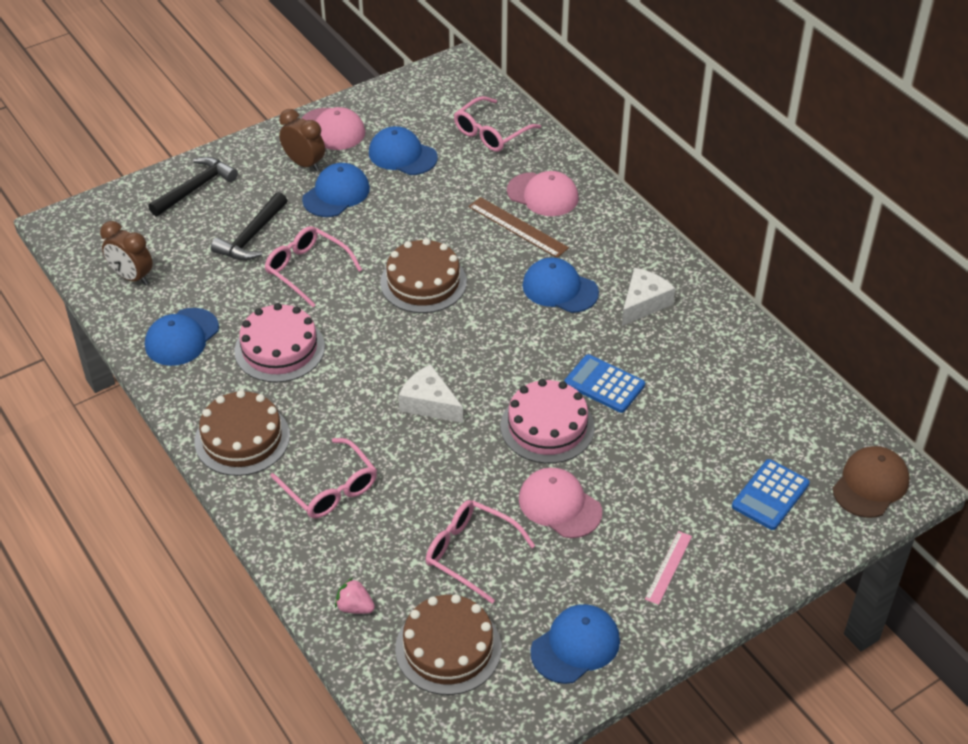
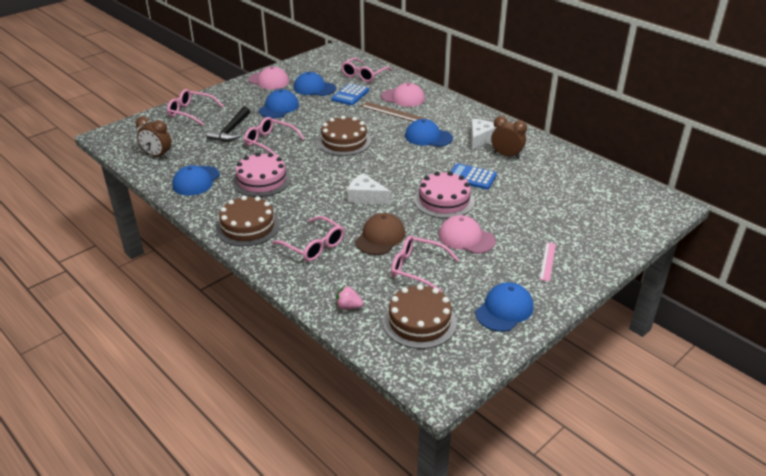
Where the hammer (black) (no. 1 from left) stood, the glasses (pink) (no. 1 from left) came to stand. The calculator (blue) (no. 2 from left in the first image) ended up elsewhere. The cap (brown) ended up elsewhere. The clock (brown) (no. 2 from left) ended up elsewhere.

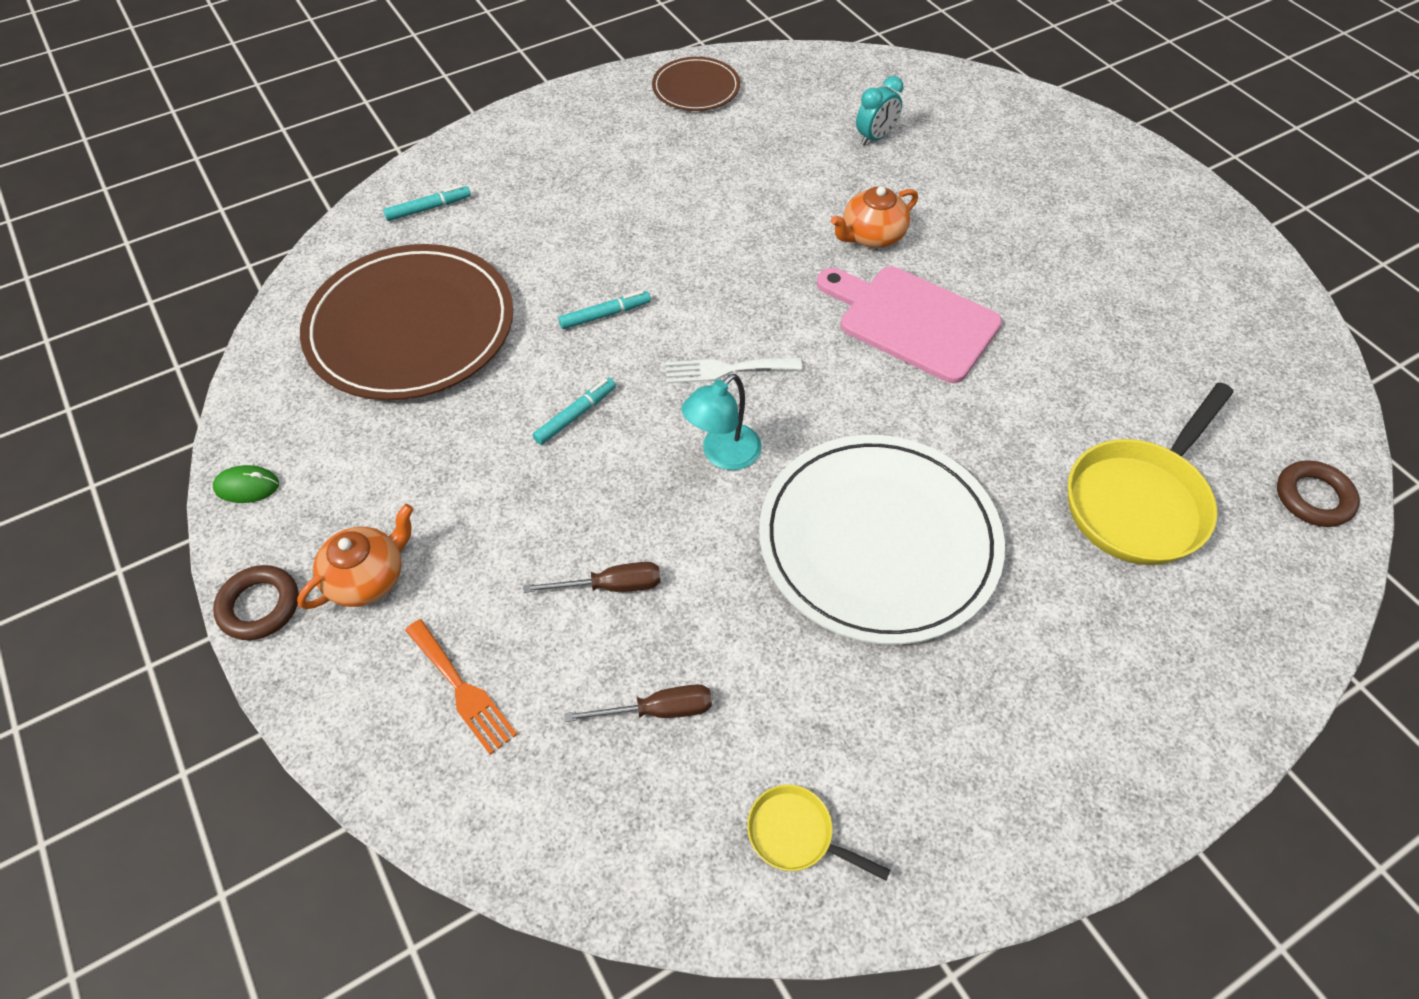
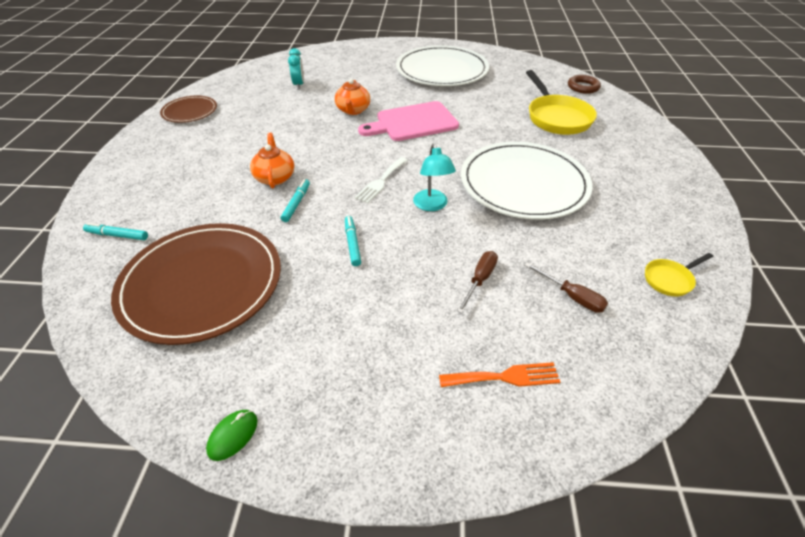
The marker (turquoise) (no. 1 from left) ended up facing another way, 90 degrees counterclockwise from before. The teapot (orange) (no. 1 from left) ended up elsewhere. The second view gained the plate (white) (no. 1 from left). The screwdriver (brown) (no. 2 from left) ended up facing another way, 105 degrees clockwise from before. The second view lost the ring (brown) (no. 1 from left).

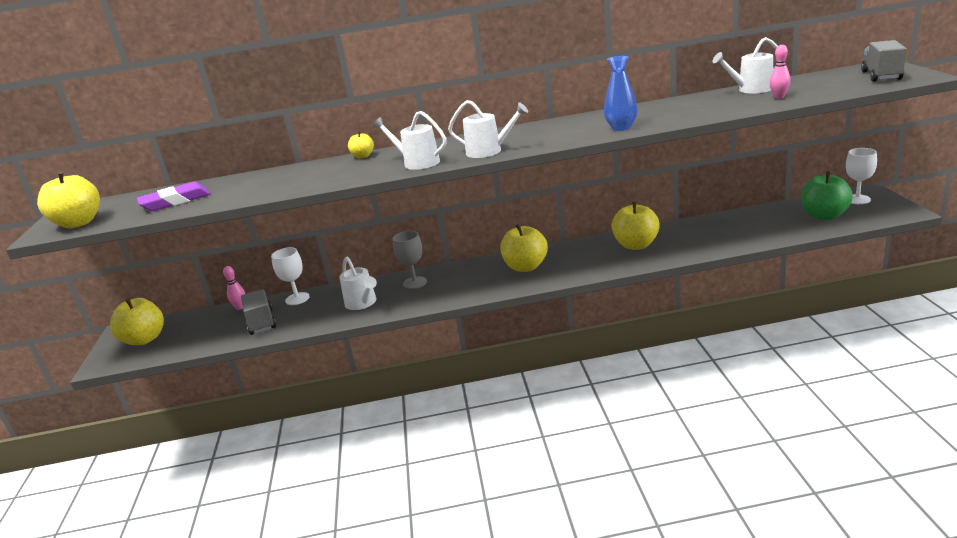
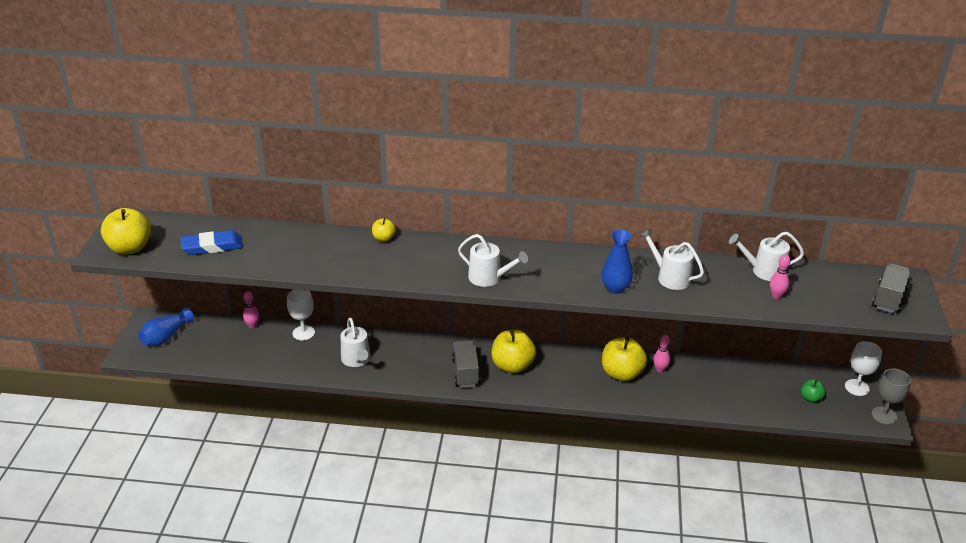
Where the apple (yellow) (no. 2 from left) stood, the vase (blue) (no. 1 from left) came to stand. What was the eraser (purple) turned into the eraser (blue). The truck (grey) (no. 1 from left) ended up elsewhere. The watering can (white) (no. 2 from left in the first image) ended up elsewhere. The second view gained the bowling pin (pink) (no. 2 from left). The size of the apple (green) changed by a factor of 0.52. The goblet (grey) ended up elsewhere.

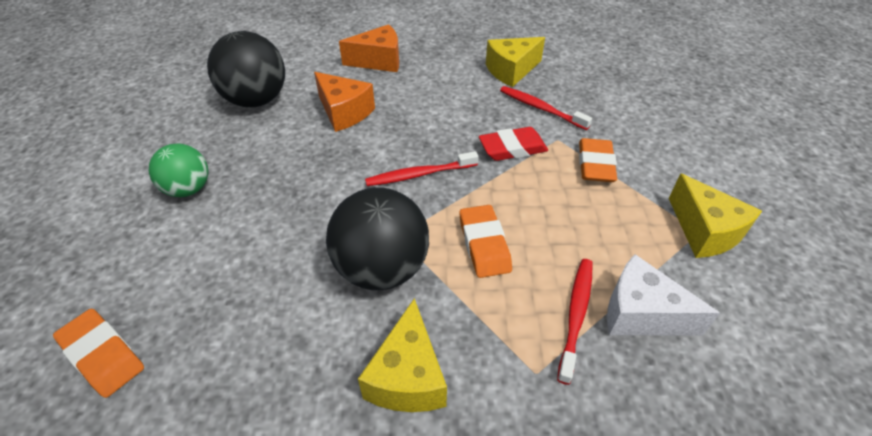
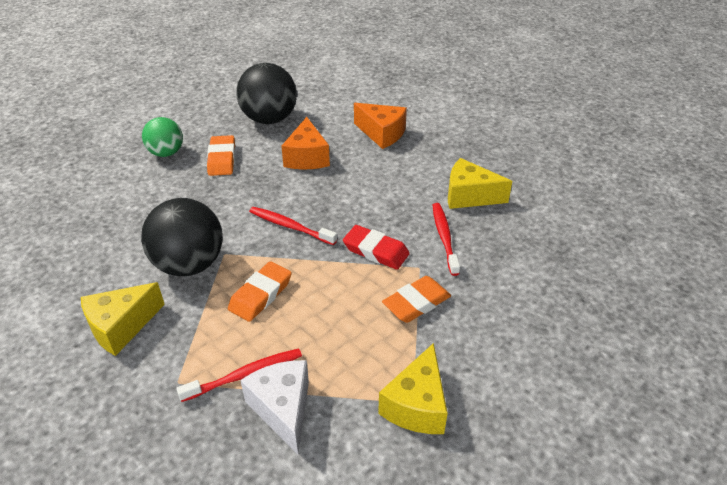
The eraser (orange) (no. 1 from left) ended up elsewhere.

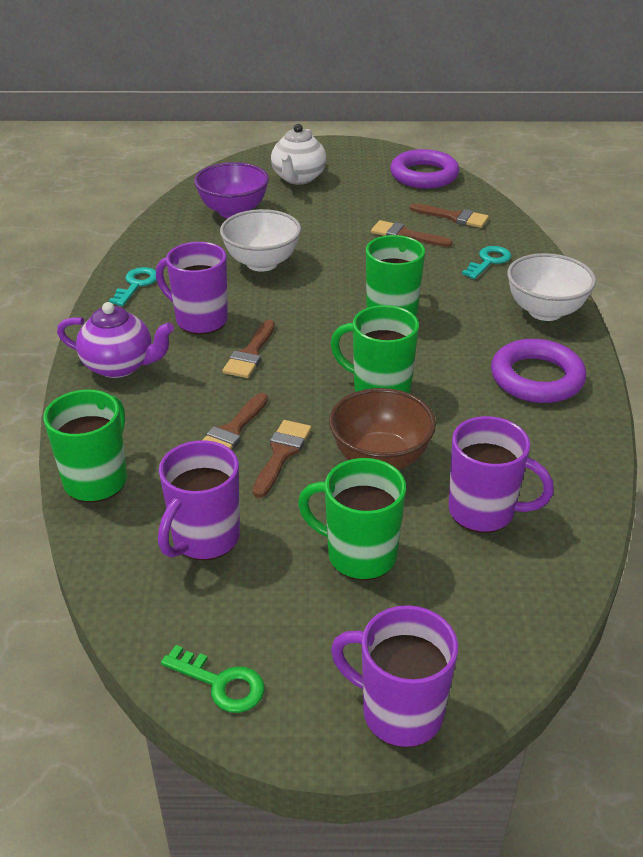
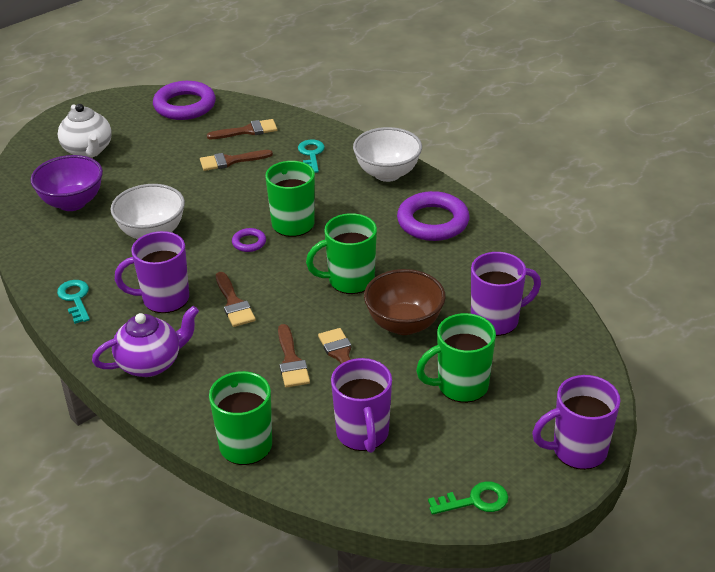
The second view gained the ring (purple) (no. 2 from left).

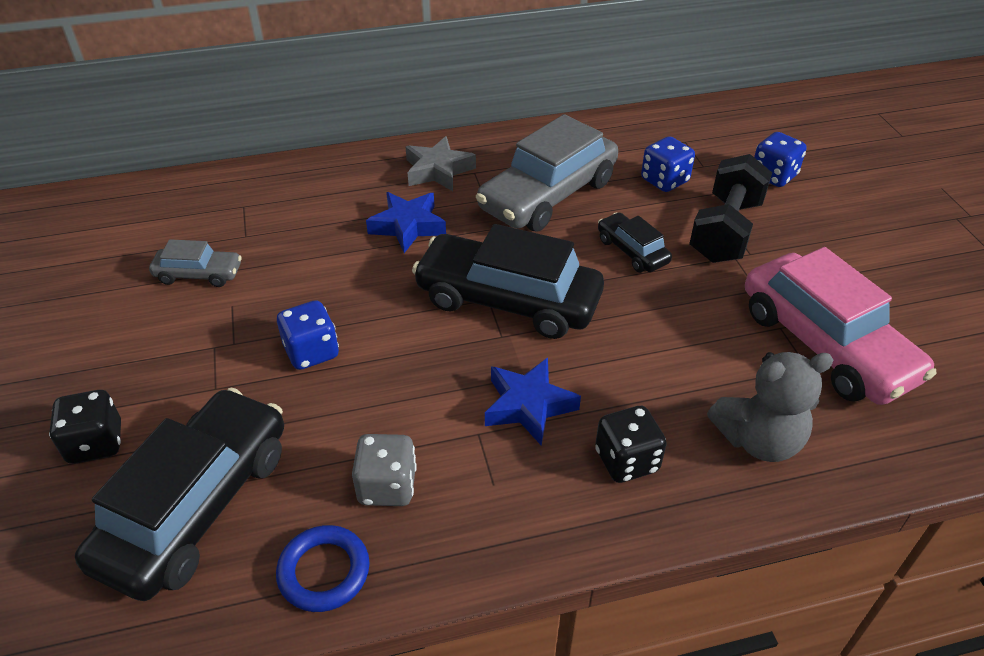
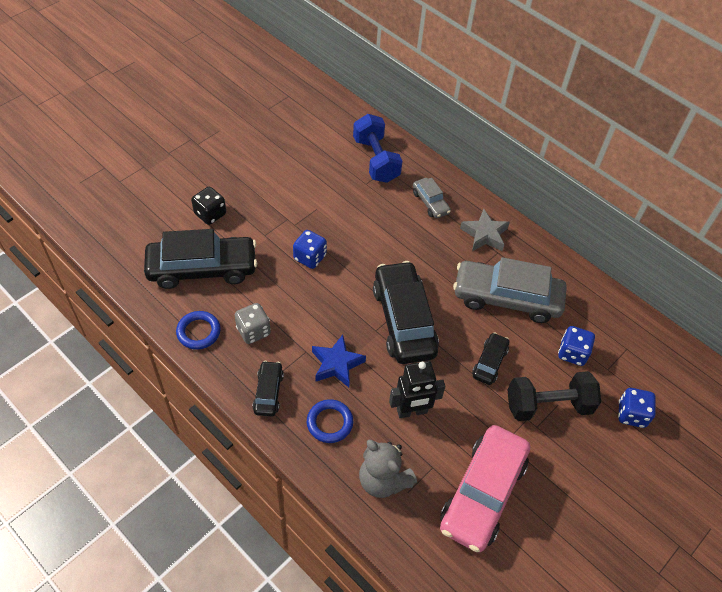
The second view gained the car (black) (no. 2 from left). Where the dice (black) (no. 2 from left) stood, the ring (blue) (no. 2 from left) came to stand. The second view gained the dumbbell (blue). The second view gained the robot (black). The car (grey) (no. 1 from left) ended up elsewhere. The second view lost the star (blue) (no. 1 from left).

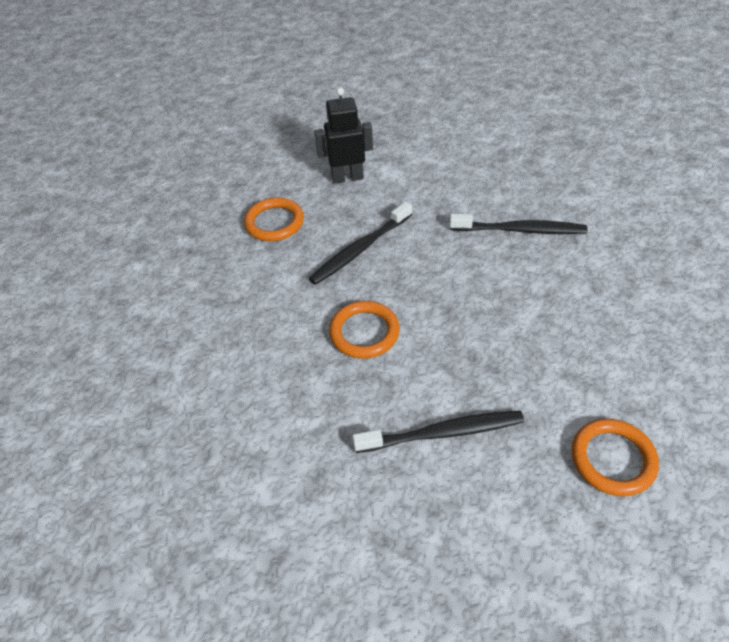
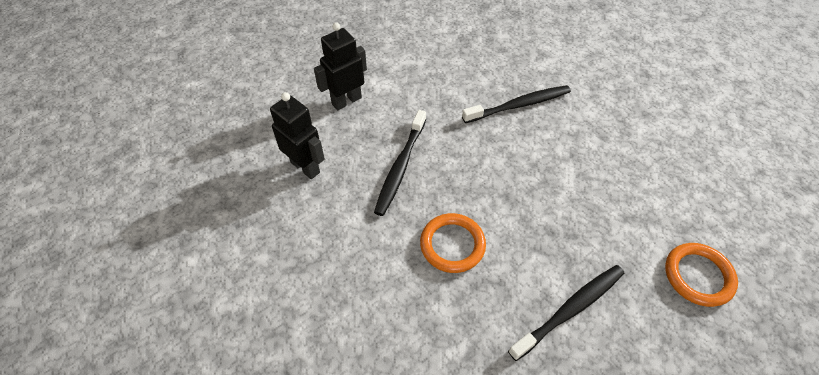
Where the ring (orange) (no. 1 from left) stood, the robot (black) (no. 1 from left) came to stand.

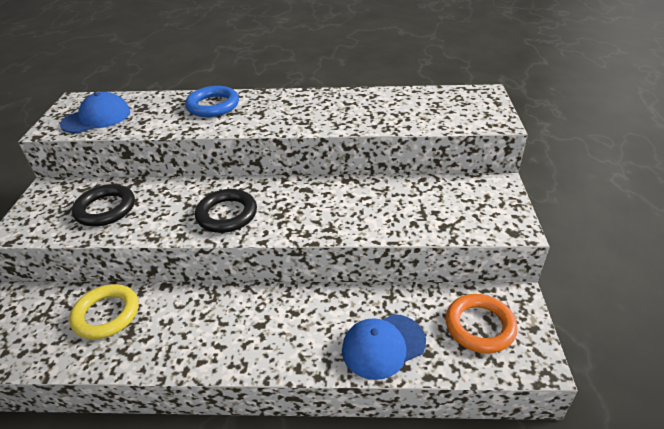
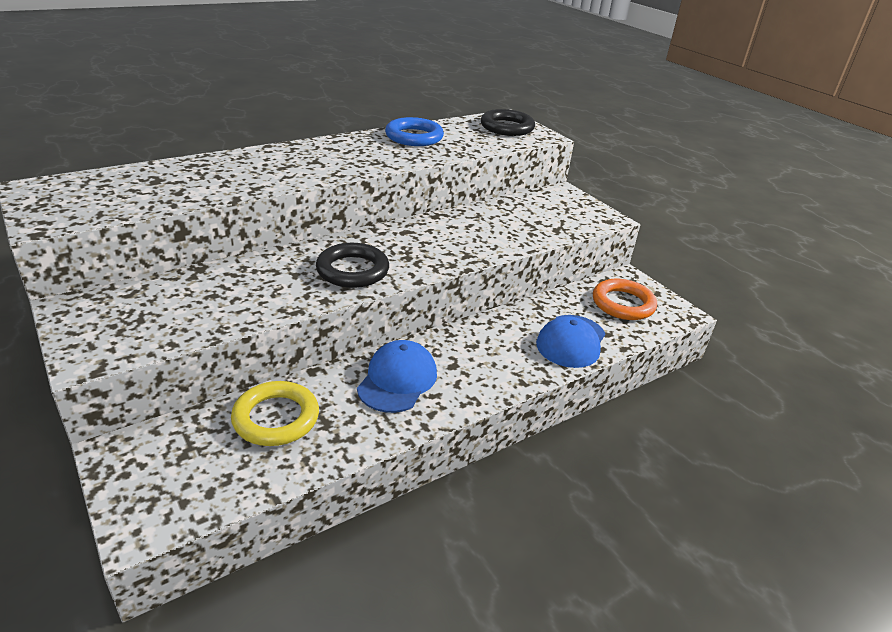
The cap (blue) (no. 1 from left) ended up elsewhere. The ring (blue) ended up elsewhere. The ring (black) (no. 1 from left in the first image) ended up elsewhere.

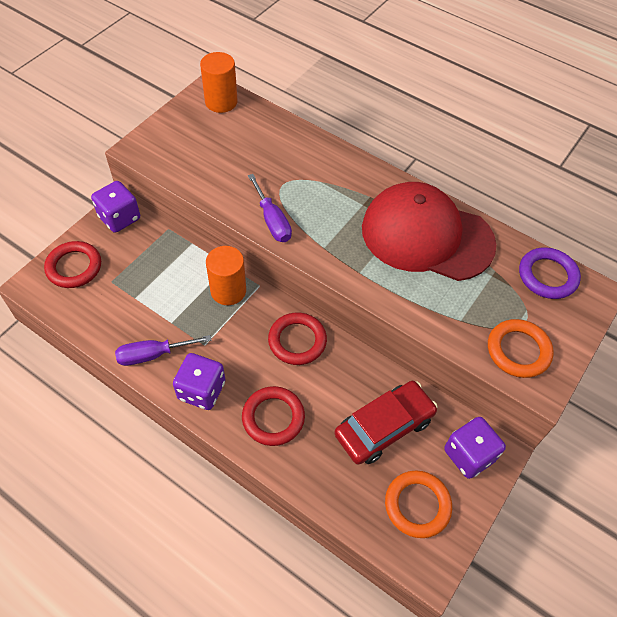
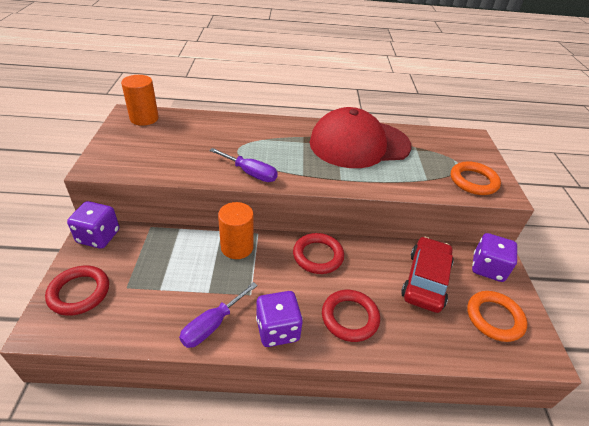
The second view lost the ring (purple).

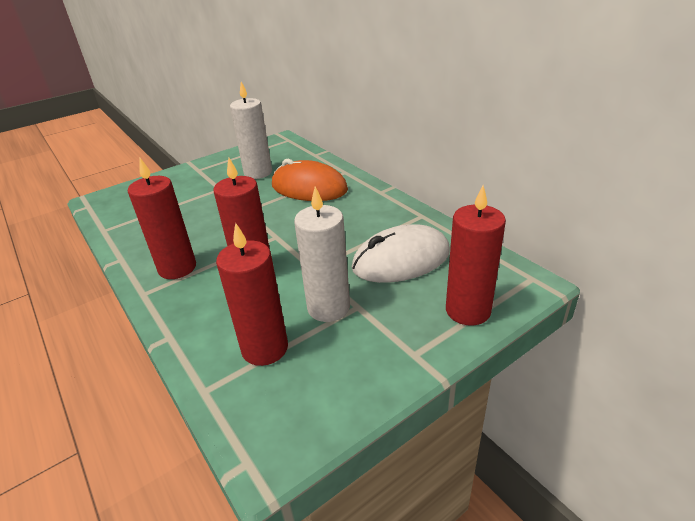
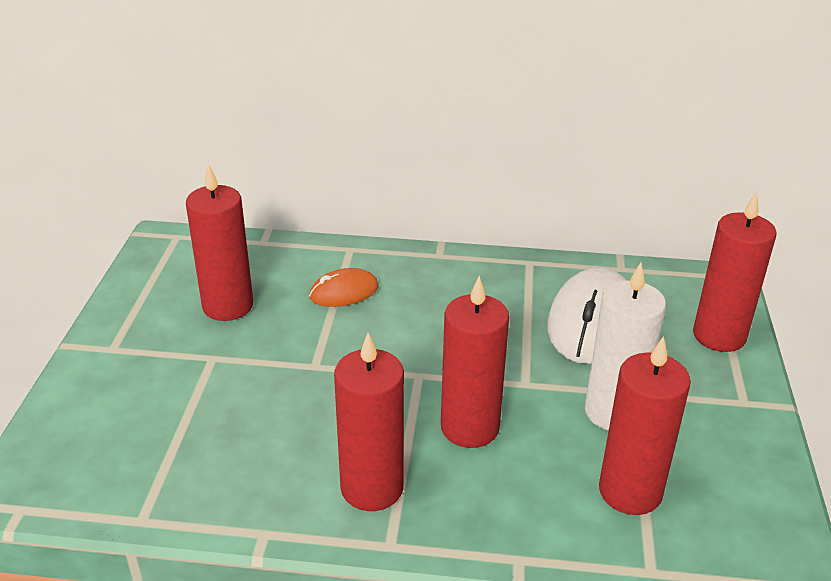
What was the candle (white) (no. 1 from left) turned into the candle (red) (no. 1 from left). The size of the mouse (orange) changed by a factor of 0.54.

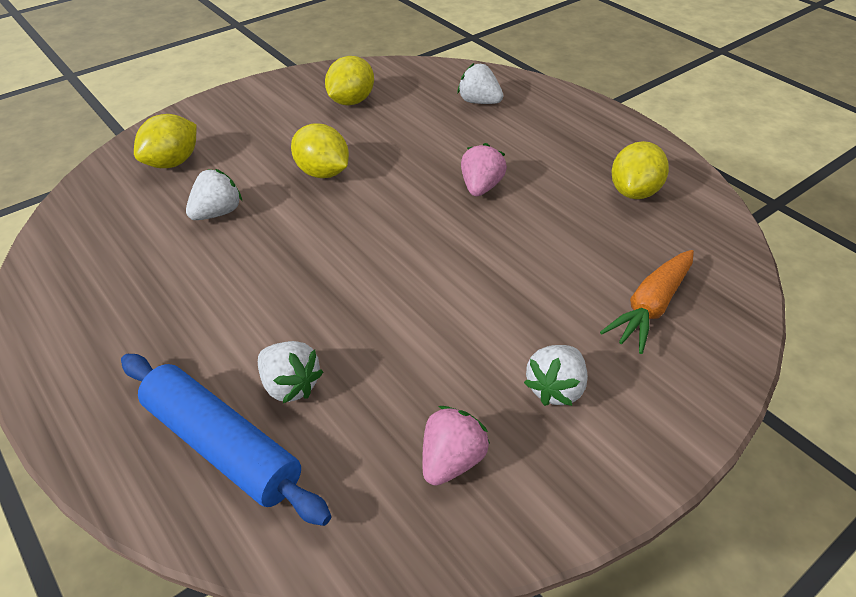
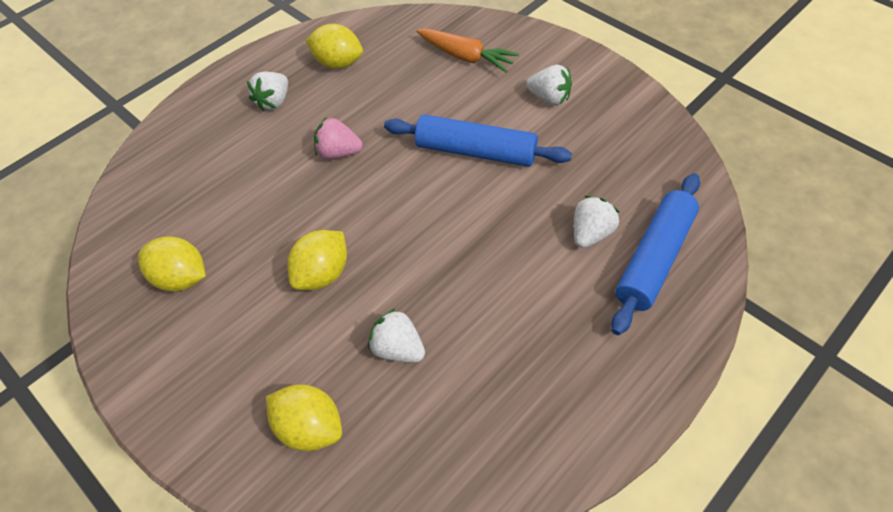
The strawberry (white) (no. 3 from left in the first image) ended up elsewhere. The second view gained the rolling pin (blue) (no. 1 from left). The second view lost the strawberry (pink) (no. 1 from left).

